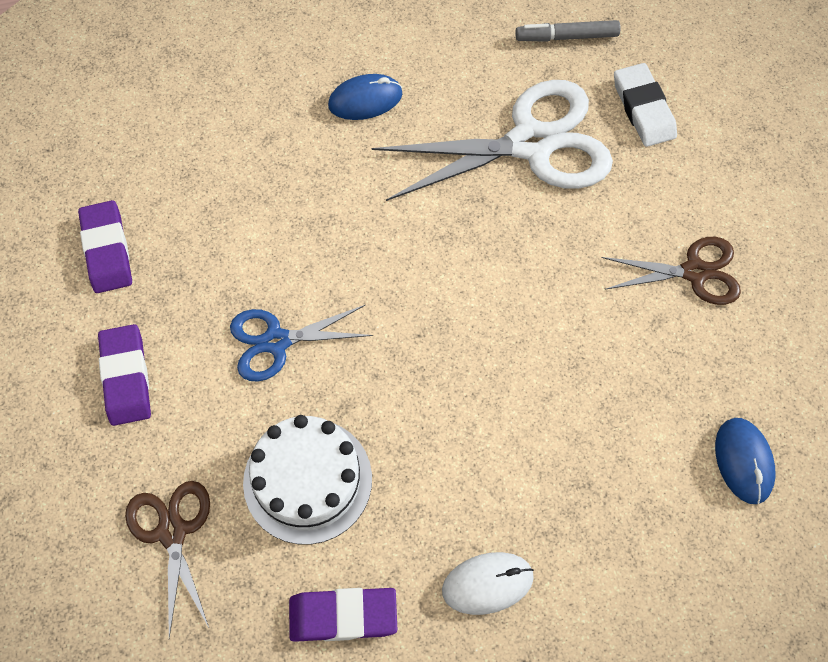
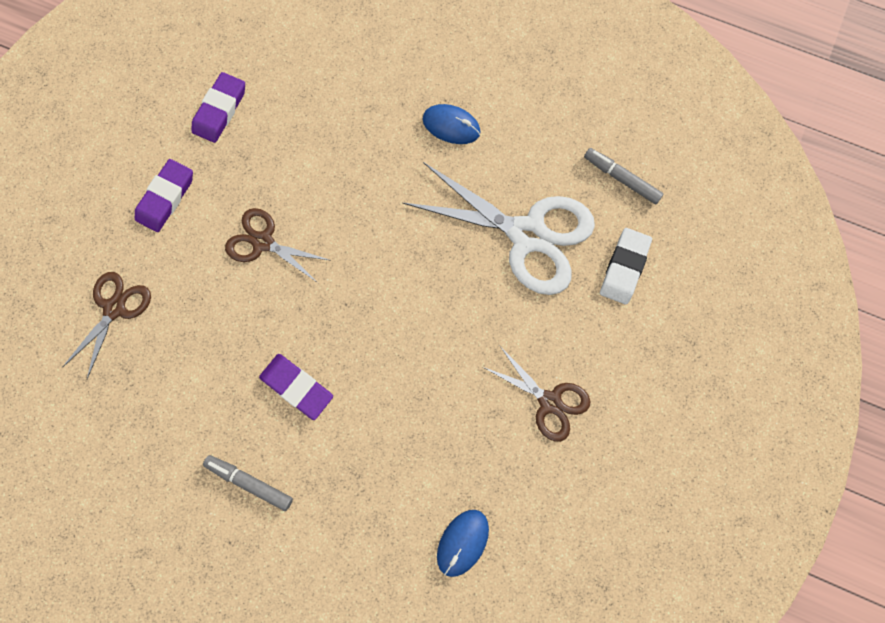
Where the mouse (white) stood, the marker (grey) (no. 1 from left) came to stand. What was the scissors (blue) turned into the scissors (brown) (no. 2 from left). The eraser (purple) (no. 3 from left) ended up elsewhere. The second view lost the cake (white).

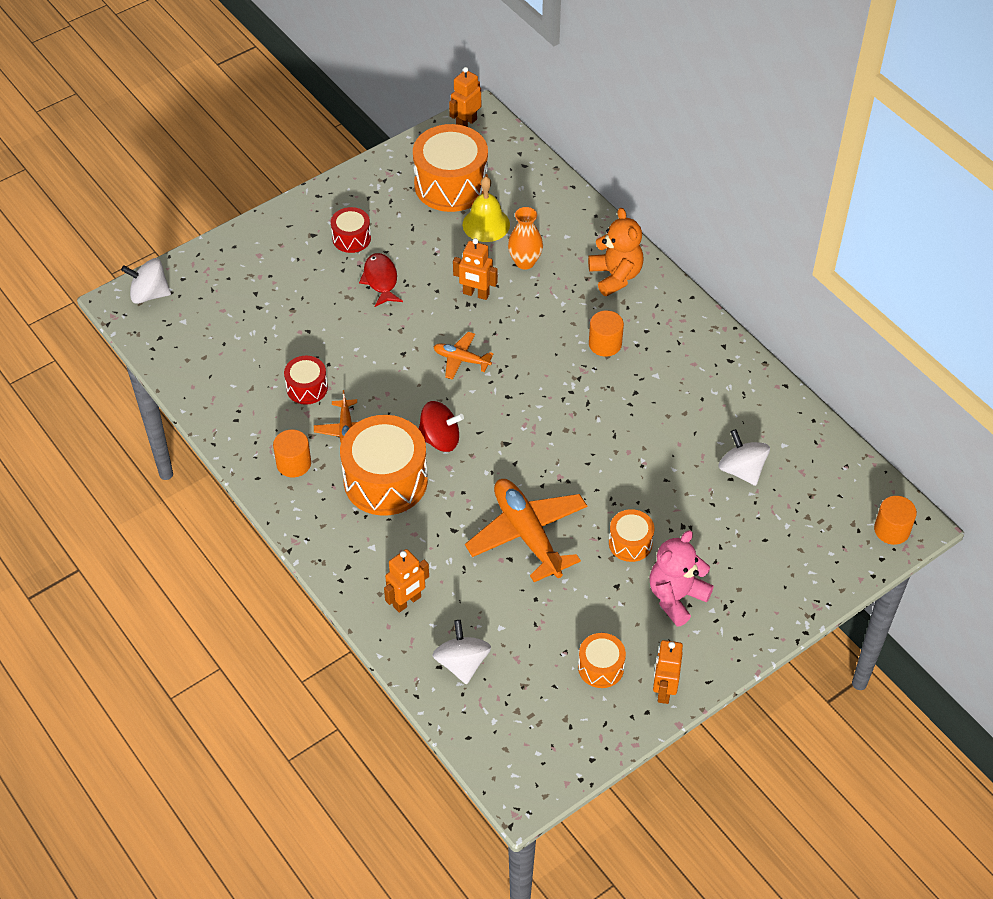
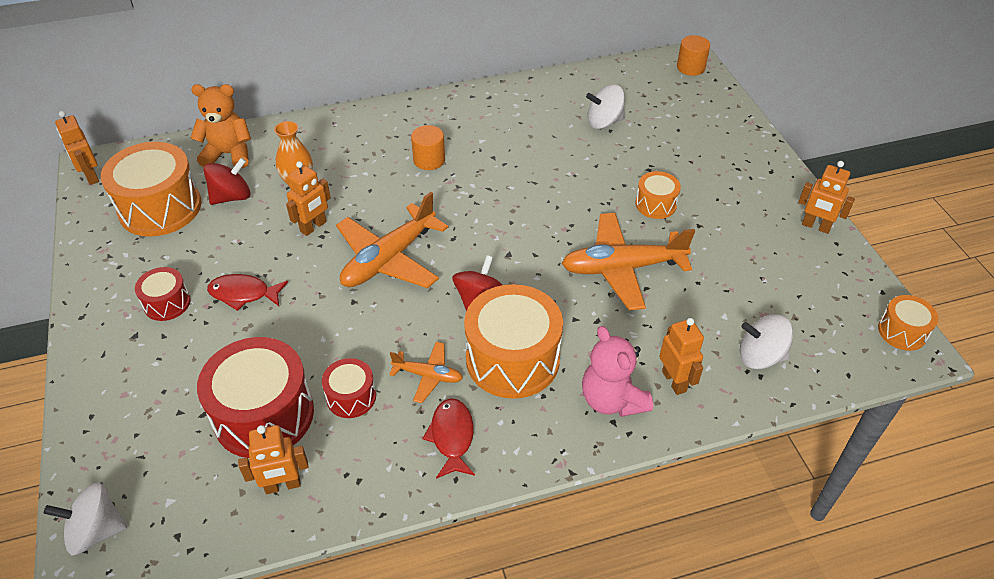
The spinning top (white) (no. 1 from left) ended up facing another way, 60 degrees clockwise from before. The teddy bear (orange) ended up elsewhere. The second view gained the drum (red) (no. 2 from left). Where the bell (yellow) stood, the spinning top (red) (no. 1 from left) came to stand. The second view gained the robot (orange) (no. 2 from left). The size of the plane (orange) (no. 2 from left in the first image) changed by a factor of 1.94. Where the cylinder (orange) (no. 1 from left) stood, the fish (red) (no. 2 from left) came to stand. The teddy bear (pink) ended up elsewhere. The drum (orange) (no. 3 from left in the first image) ended up elsewhere.

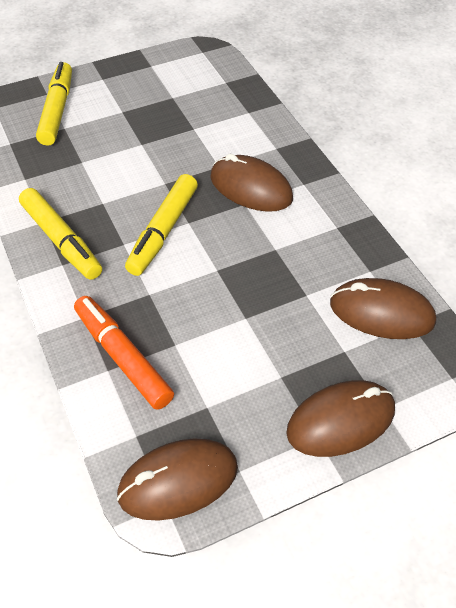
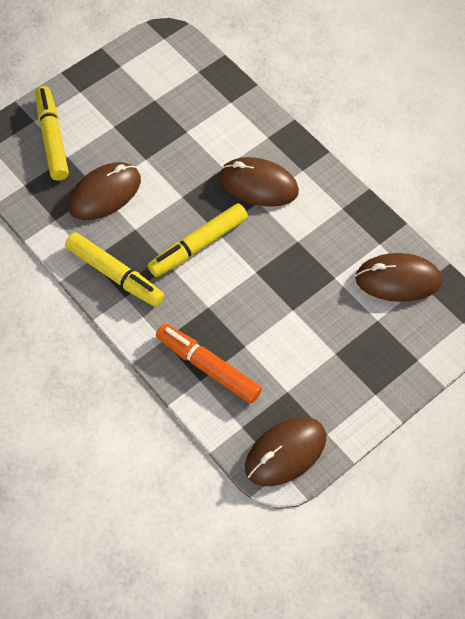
The mouse (brown) (no. 3 from left in the first image) ended up elsewhere. The marker (yellow) (no. 3 from left) ended up facing another way, 45 degrees clockwise from before.

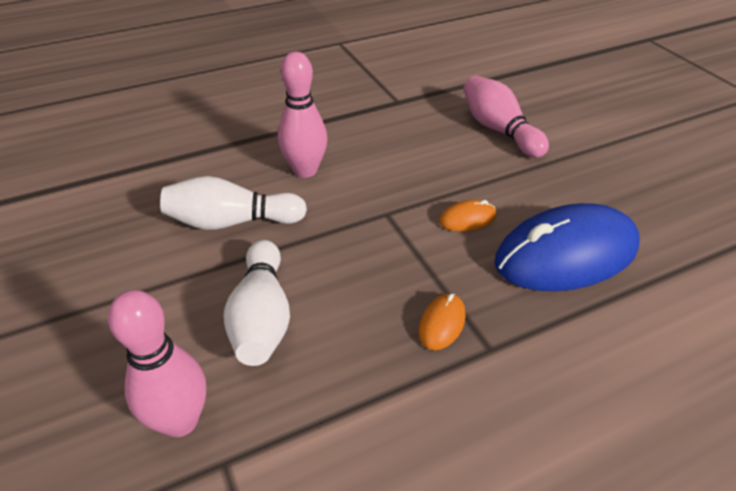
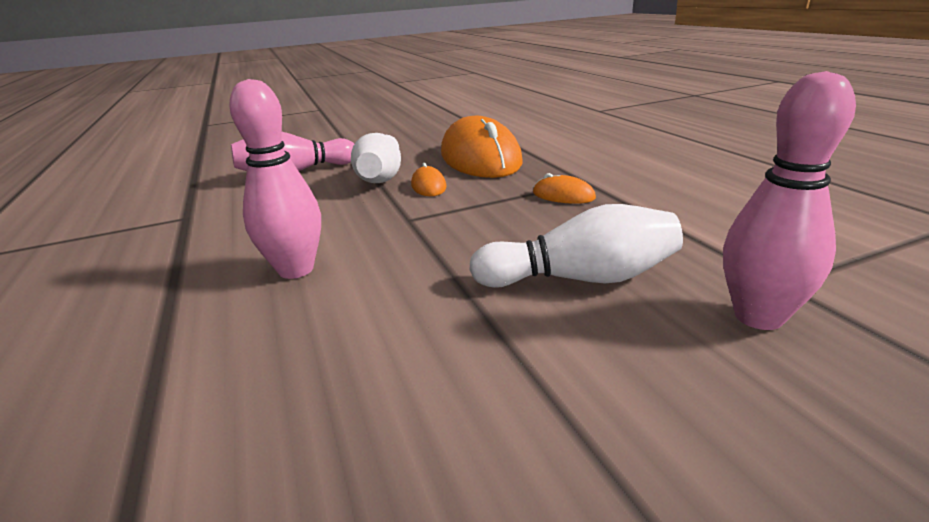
The bowling pin (white) (no. 1 from left) ended up elsewhere. What was the mouse (blue) turned into the mouse (orange) (no. 2 from left).

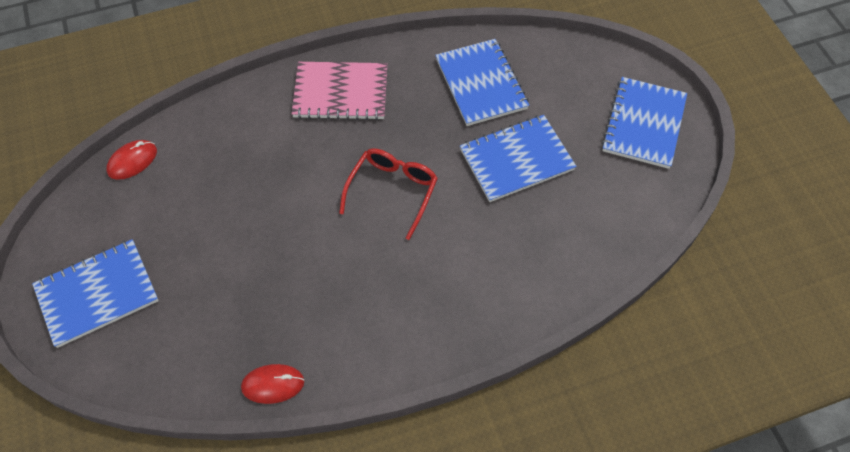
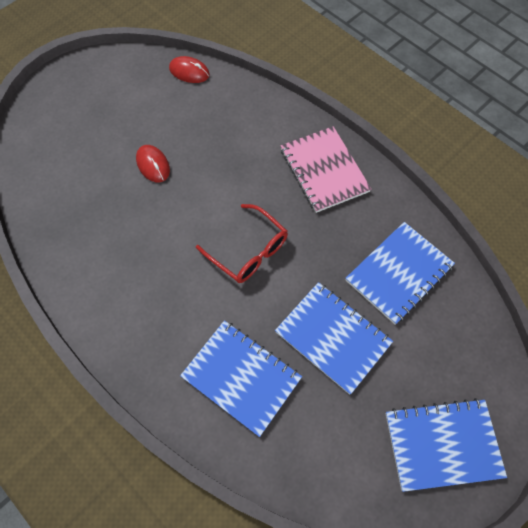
The mouse (red) (no. 2 from left in the first image) ended up elsewhere. The notebook (blue) (no. 1 from left) ended up elsewhere. The glasses (red) ended up facing another way, 45 degrees clockwise from before.

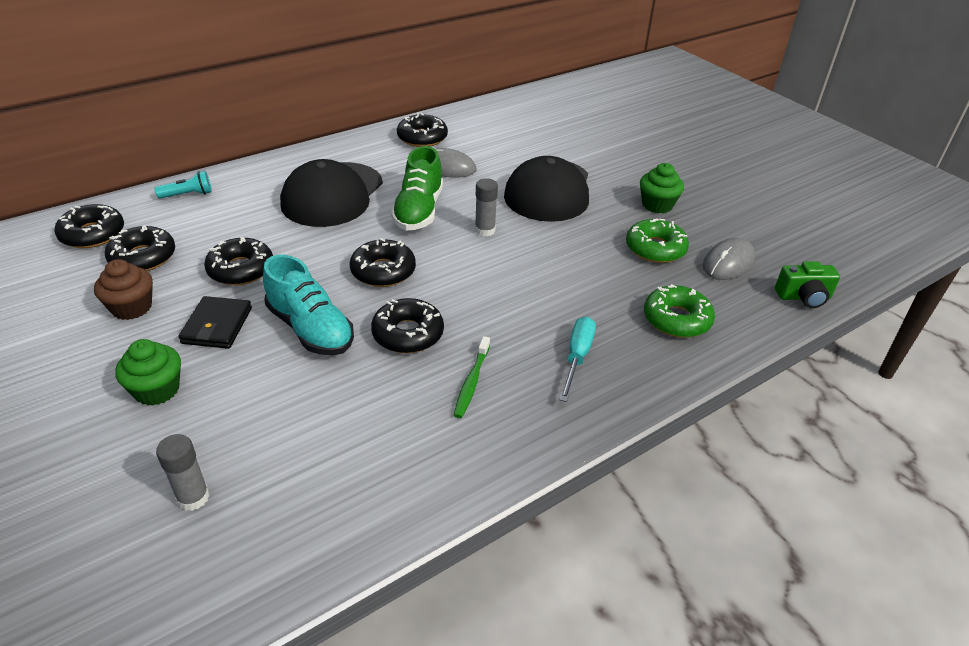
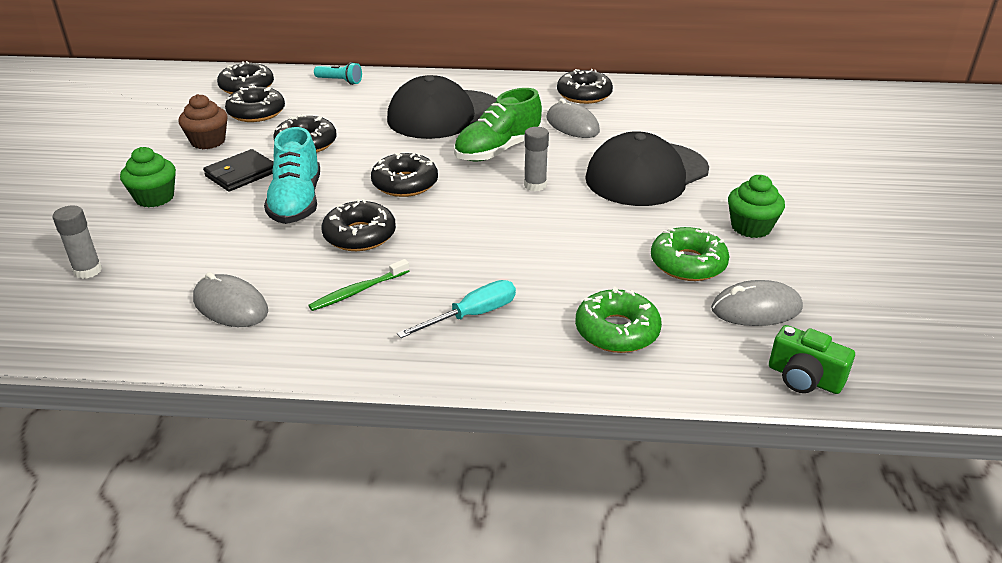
The second view gained the mouse (grey) (no. 1 from left).

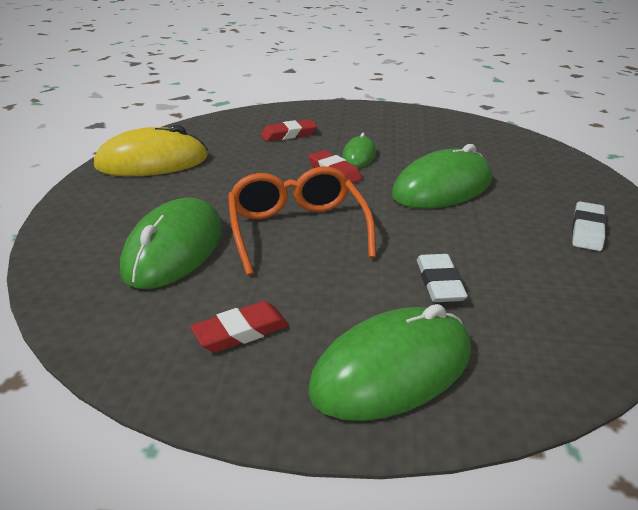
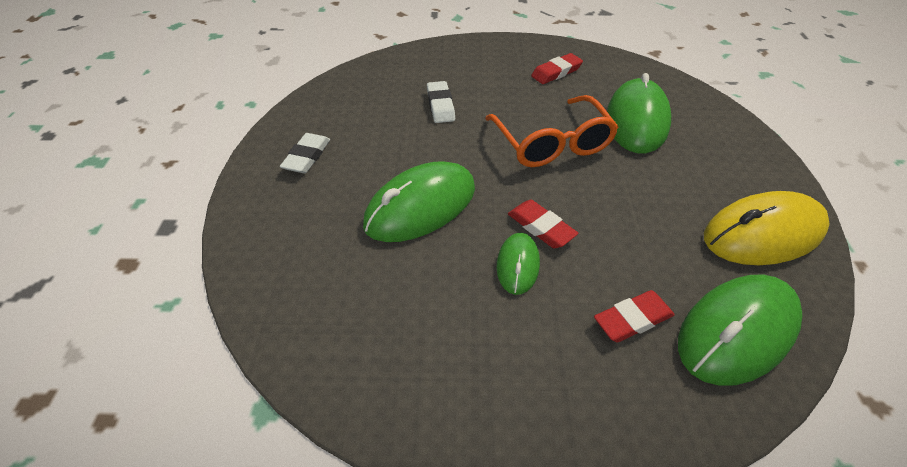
The mouse (green) (no. 3 from left in the first image) ended up elsewhere.

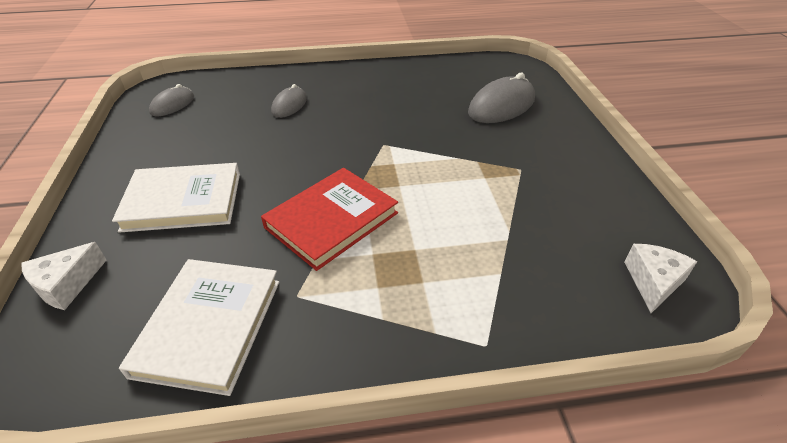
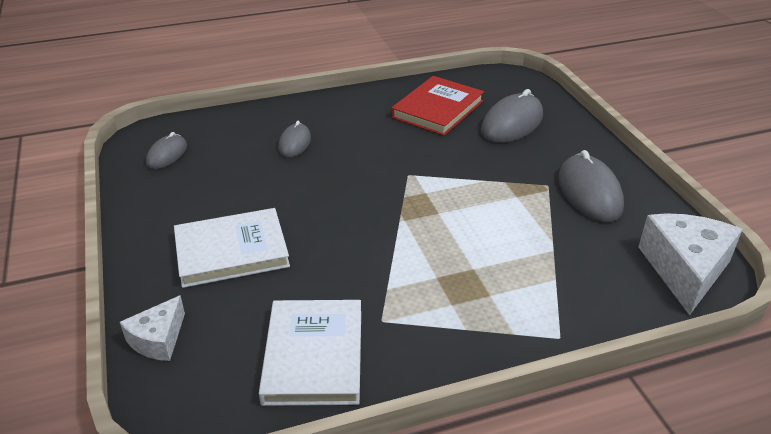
The book (red) ended up elsewhere. The second view gained the mouse (grey) (no. 4 from left). The size of the cheese (white) (no. 2 from left) changed by a factor of 1.75.

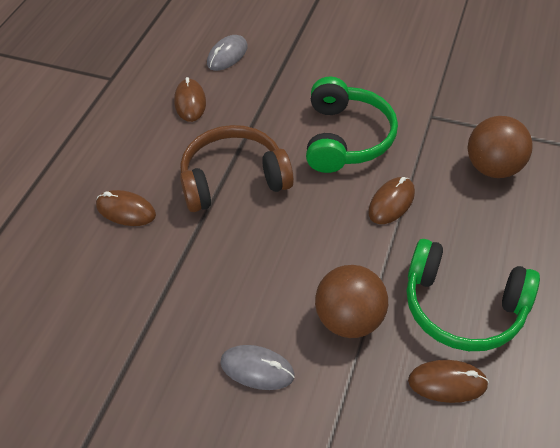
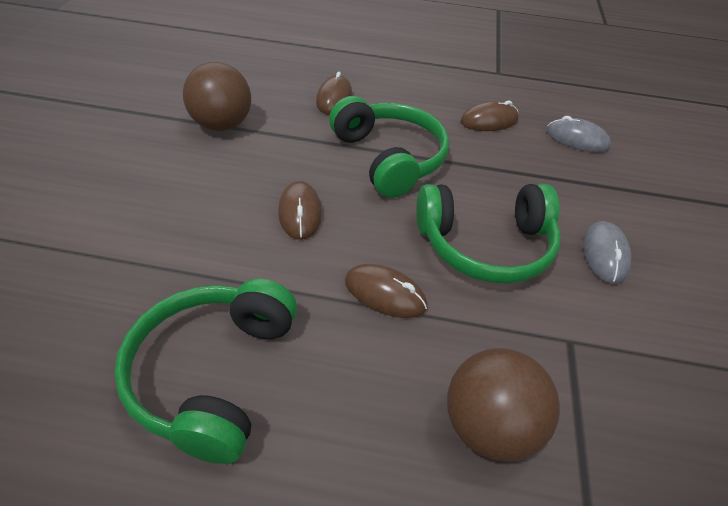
The ball (brown) (no. 1 from left) ended up elsewhere. The mouse (brown) (no. 4 from left in the first image) ended up elsewhere. What was the headphones (brown) turned into the headphones (green) (no. 2 from left). The mouse (grey) (no. 2 from left) ended up elsewhere.

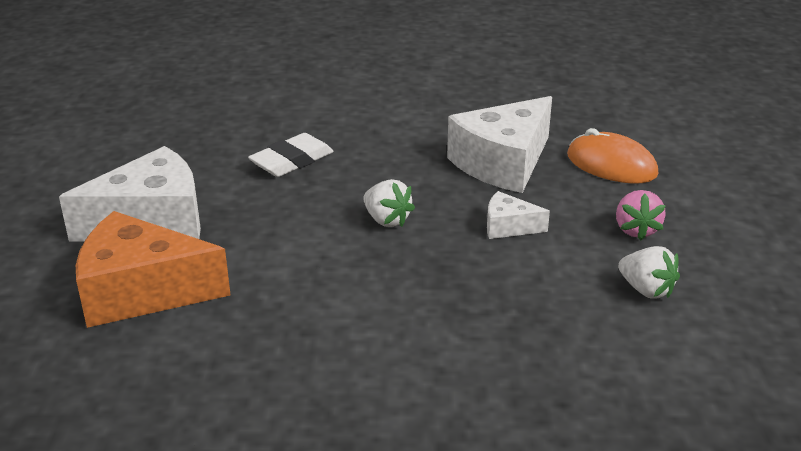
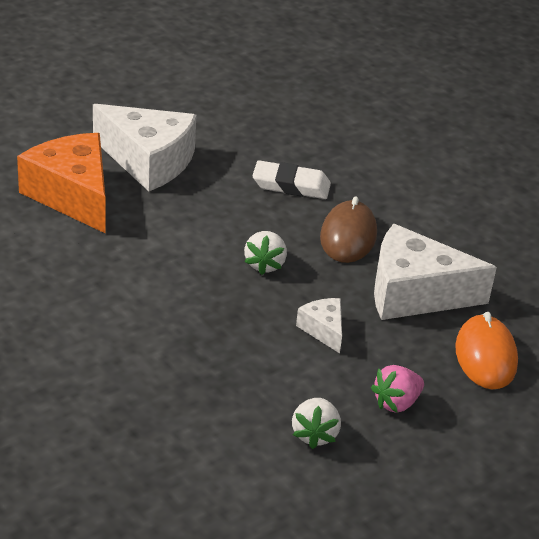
The second view gained the mouse (brown).

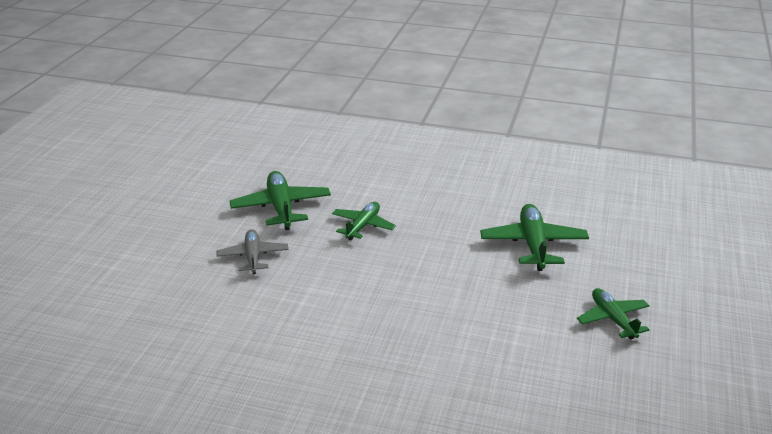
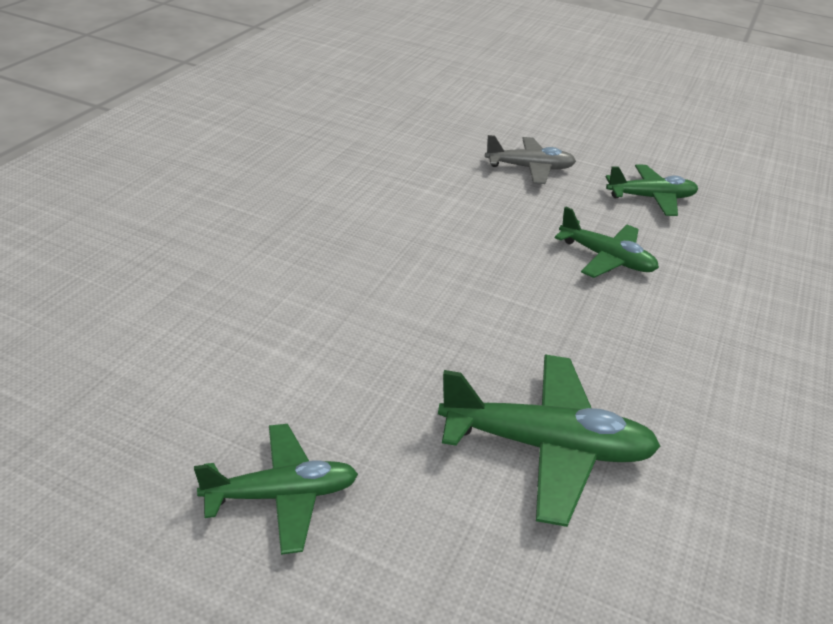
The size of the plane (green) (no. 1 from left in the first image) changed by a factor of 0.65.

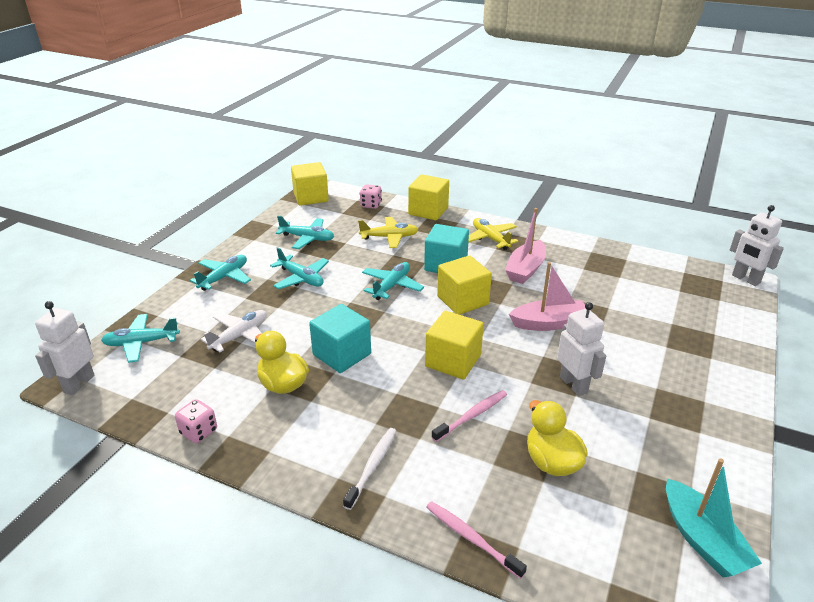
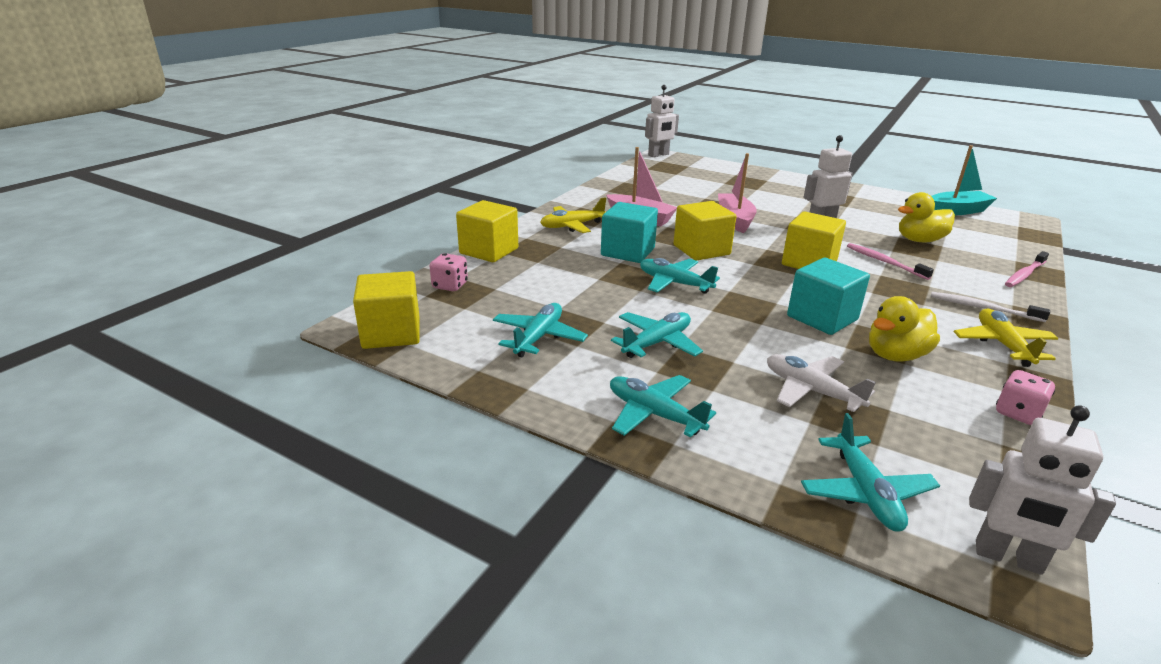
The plane (yellow) (no. 1 from left in the first image) ended up elsewhere.

